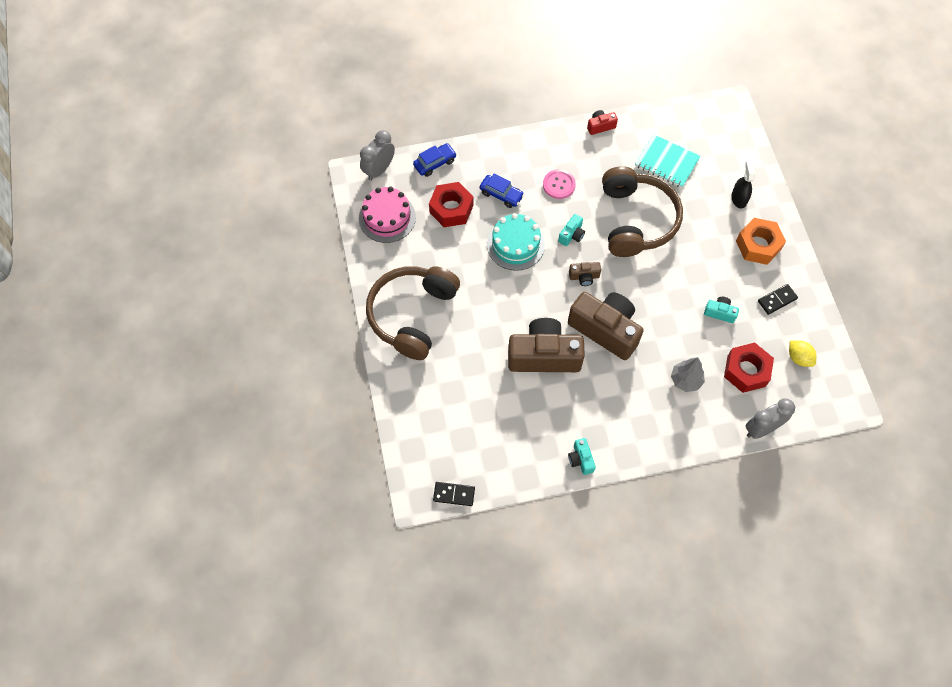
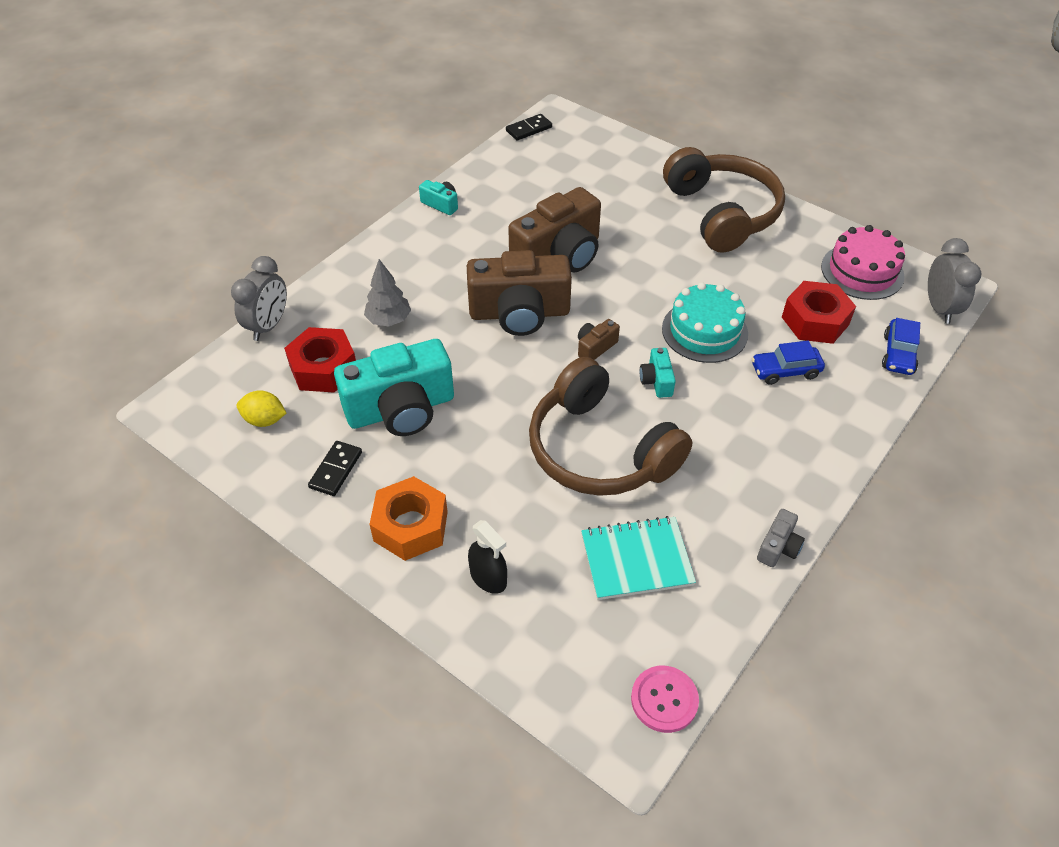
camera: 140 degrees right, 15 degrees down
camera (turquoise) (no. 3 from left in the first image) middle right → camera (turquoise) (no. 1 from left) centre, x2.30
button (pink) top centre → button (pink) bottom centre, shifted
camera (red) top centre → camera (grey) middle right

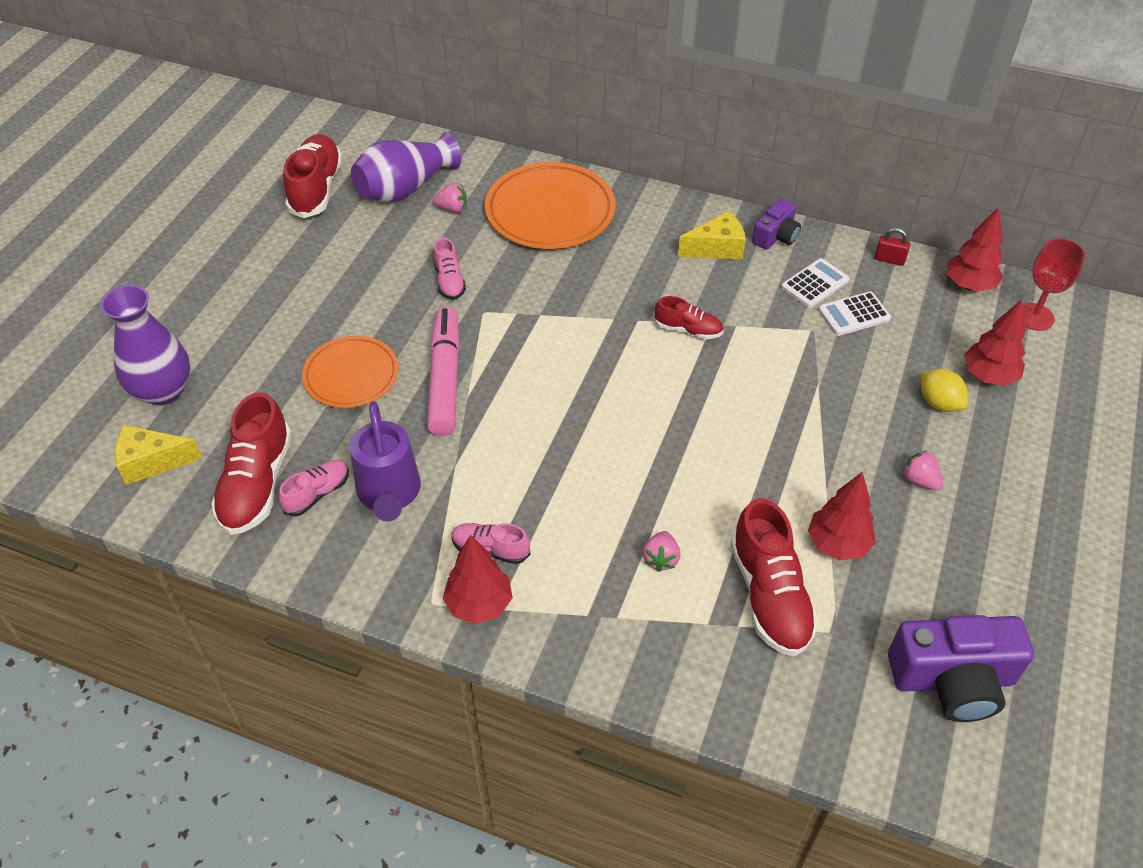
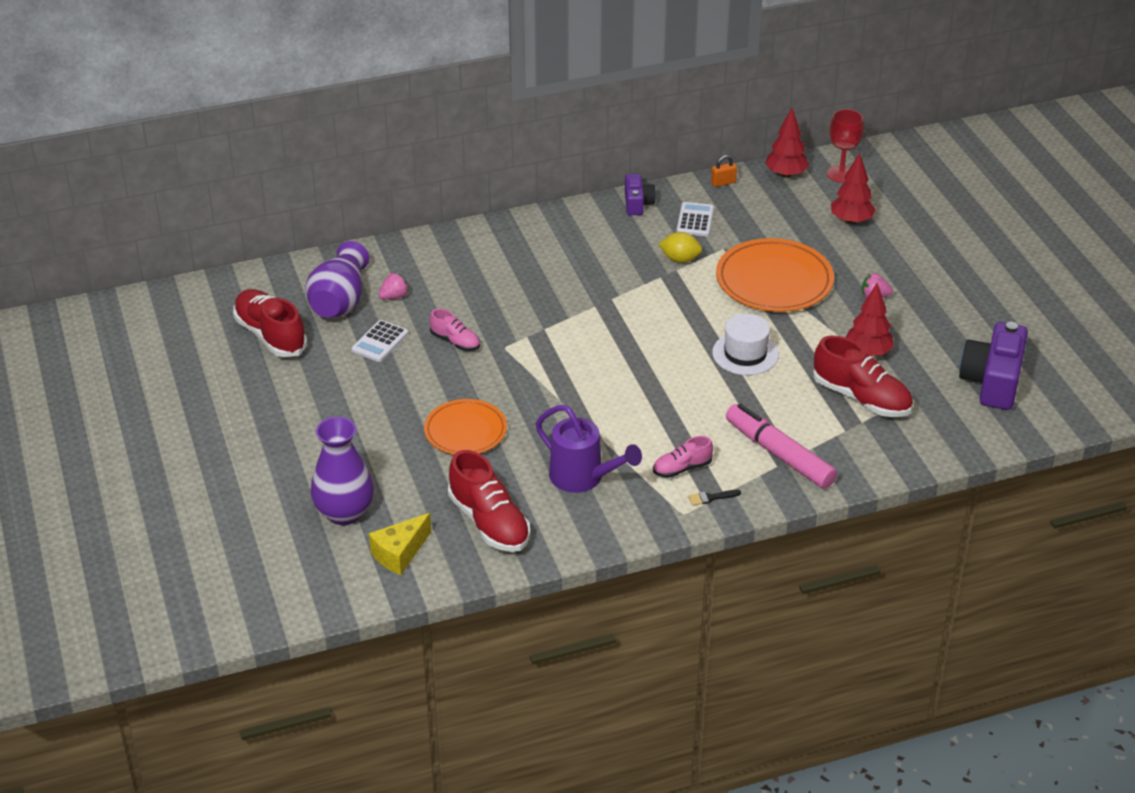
camera: 40 degrees left, 10 degrees down
calculator (white) (no. 2 from left in the first image) middle right → calculator (white) (no. 1 from left) centre, shifted
lemon (yellow) middle right → lemon (yellow) top centre, shifted
tree (red) (no. 1 from left) bottom centre → brush (black) centre
padlock (red) top right → padlock (orange) top centre
- → hat (white) centre
plate (orange) (no. 2 from left) top centre → plate (orange) (no. 2 from left) middle right, shifted
marker (pink) centre → marker (pink) middle right, shifted
camera (purple) (no. 2 from left) bottom right → camera (purple) (no. 2 from left) middle right, 150 degrees clockwise
shoe (pink) (no. 1 from left) middle left → -
strawberry (pink) (no. 2 from left) centre → -
shoe (red) (no. 3 from left) centre → -
cheese (yellow) (no. 2 from left) top centre → -

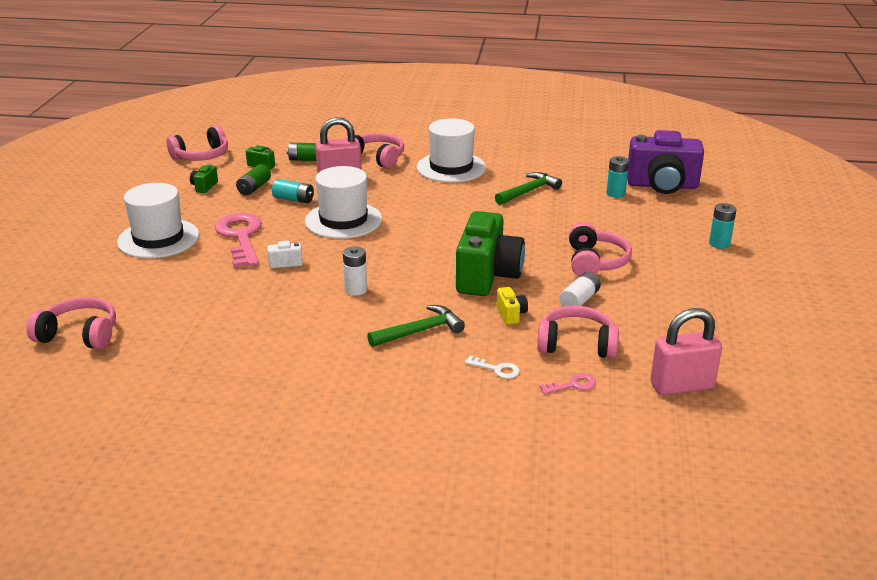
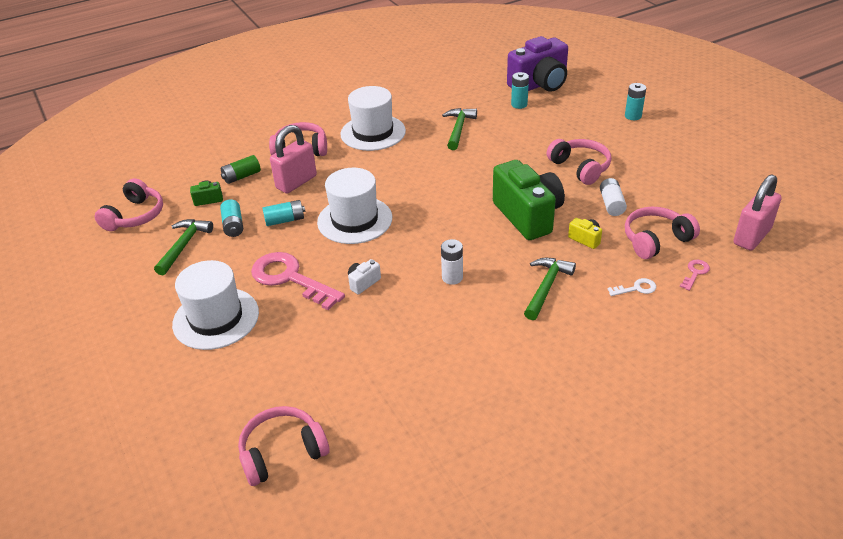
camera: 35 degrees left, 10 degrees up
camera (green) (no. 1 from left) top left → hammer (green) (no. 1 from left) middle left
battery (green) (no. 1 from left) top left → battery (turquoise) (no. 1 from left) middle left

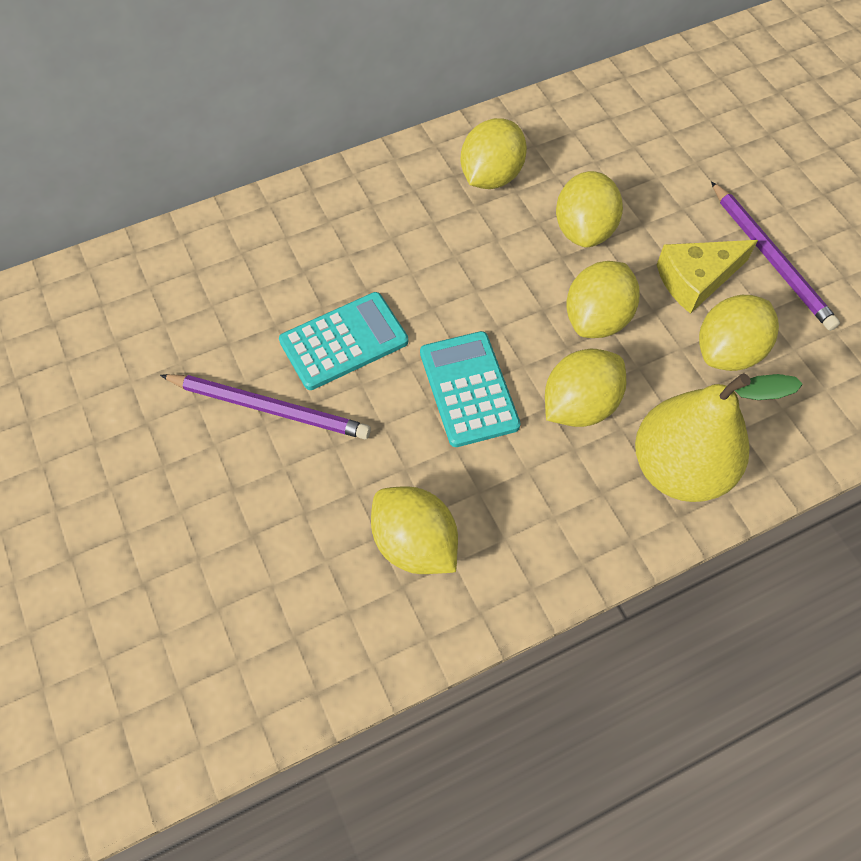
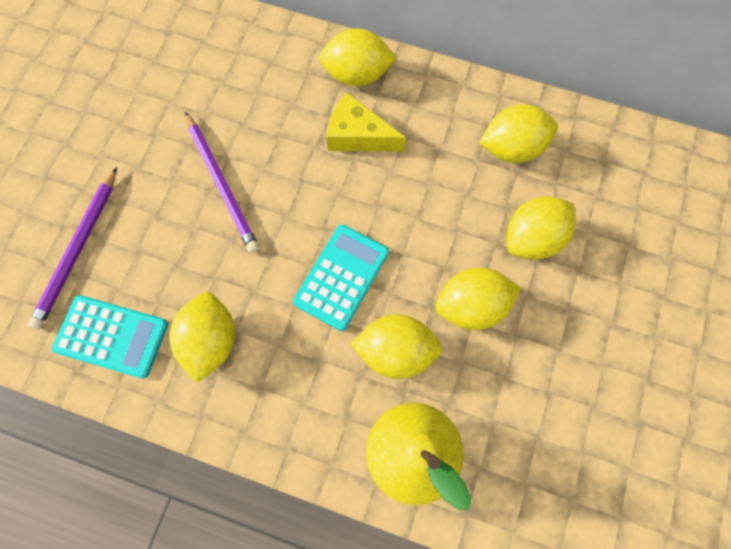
camera: 45 degrees right, 10 degrees up
pencil (purple) (no. 2 from left in the first image) top right → pencil (purple) (no. 1 from left) middle left, shifted
calculator (turquoise) (no. 1 from left) centre → calculator (turquoise) (no. 1 from left) middle left, shifted
lemon (yellow) (no. 6 from left in the first image) middle right → lemon (yellow) (no. 2 from left) top centre, shifted
cheese (yellow) top right → cheese (yellow) top centre, shifted

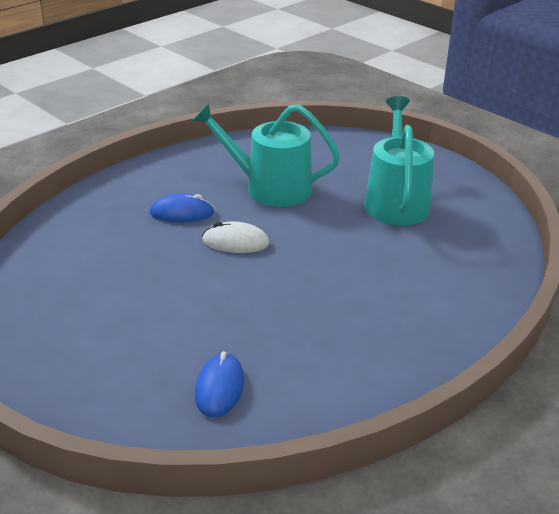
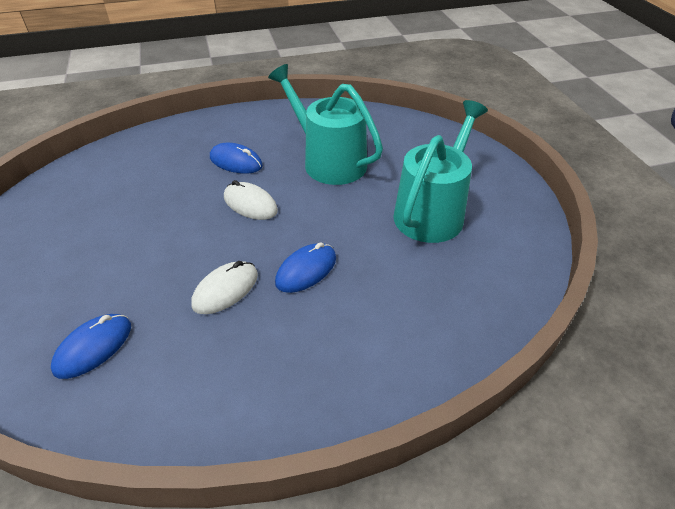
camera: 30 degrees right, 10 degrees up
- → mouse (white) (no. 1 from left) middle left
- → mouse (blue) (no. 3 from left) centre

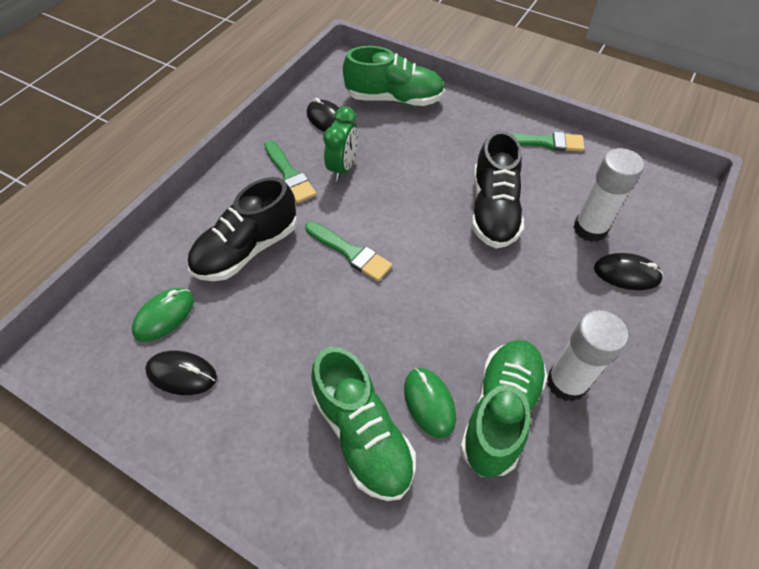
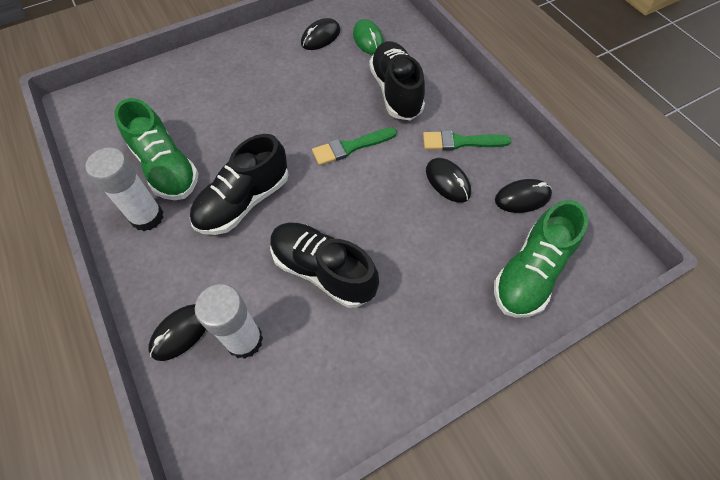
camera: 120 degrees right, 5 degrees up
- → shoe (black) (no. 1 from left) middle left
clock (green) top centre → mouse (black) (no. 3 from left) centre
shoe (green) (no. 1 from left) bottom centre → -
mouse (green) (no. 2 from left) bottom centre → -
brush (green) (no. 3 from left) top right → -

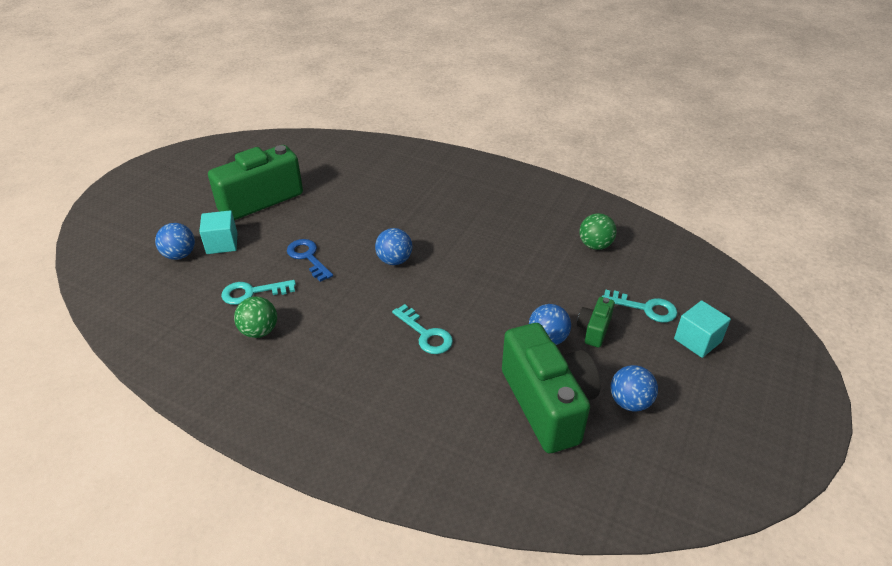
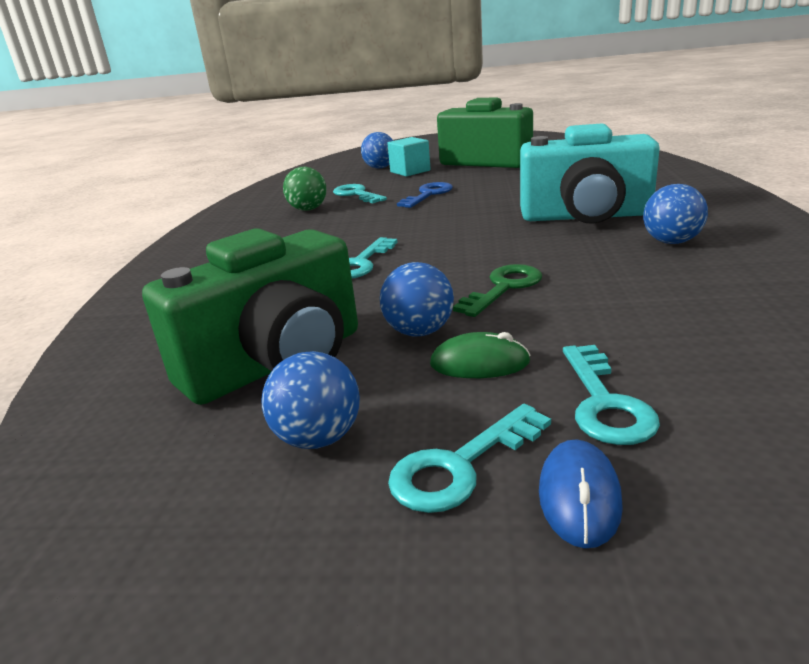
camera: 70 degrees right, 15 degrees down
- → key (turquoise) (no. 3 from left) bottom centre
camera (green) (no. 3 from left) middle right → mouse (green) centre
- → key (green) centre
- → camera (turquoise) top right
cube (turquoise) (no. 2 from left) middle right → mouse (blue) bottom right
ball (blue) (no. 2 from left in the first image) centre → ball (blue) (no. 4 from left) top right, shifted
ball (green) (no. 2 from left) middle right → -

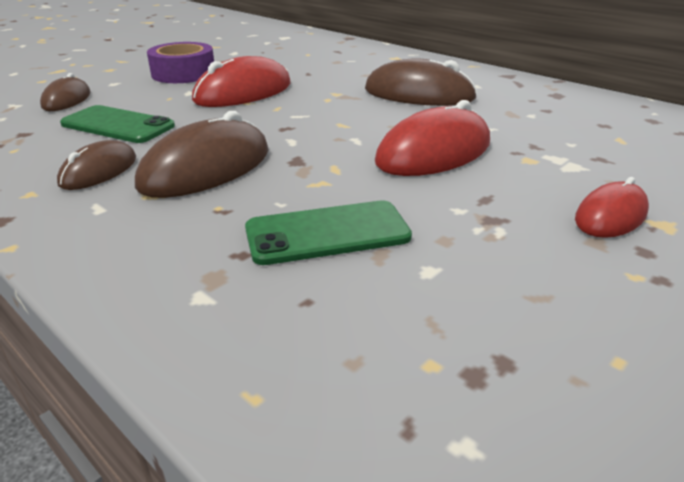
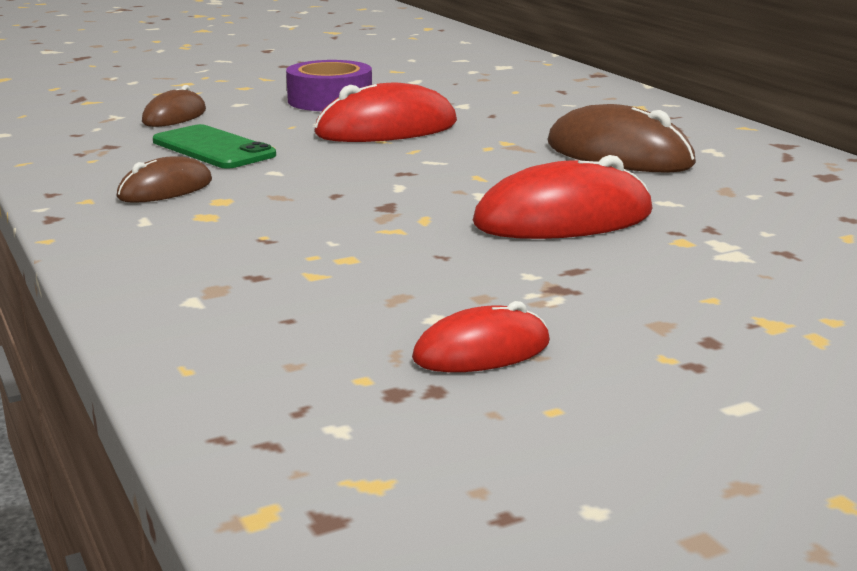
camera: 20 degrees right, 10 degrees down
mouse (red) (no. 3 from left in the first image) middle right → mouse (red) (no. 2 from left) centre, shifted
mouse (brown) (no. 3 from left) top left → -
phone (green) (no. 2 from left) centre → -

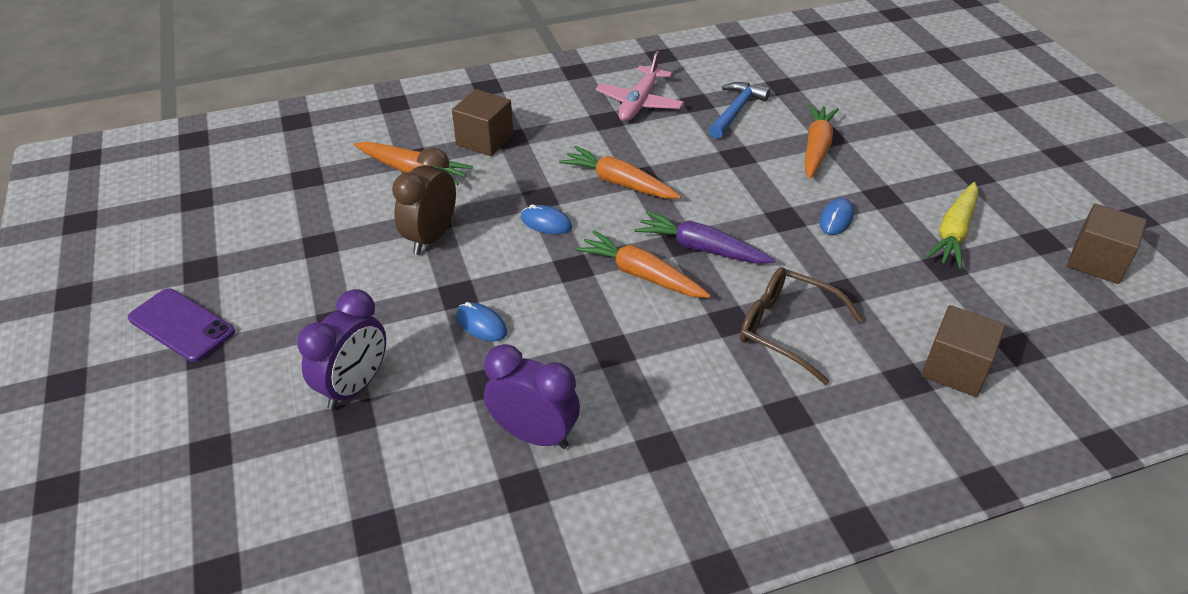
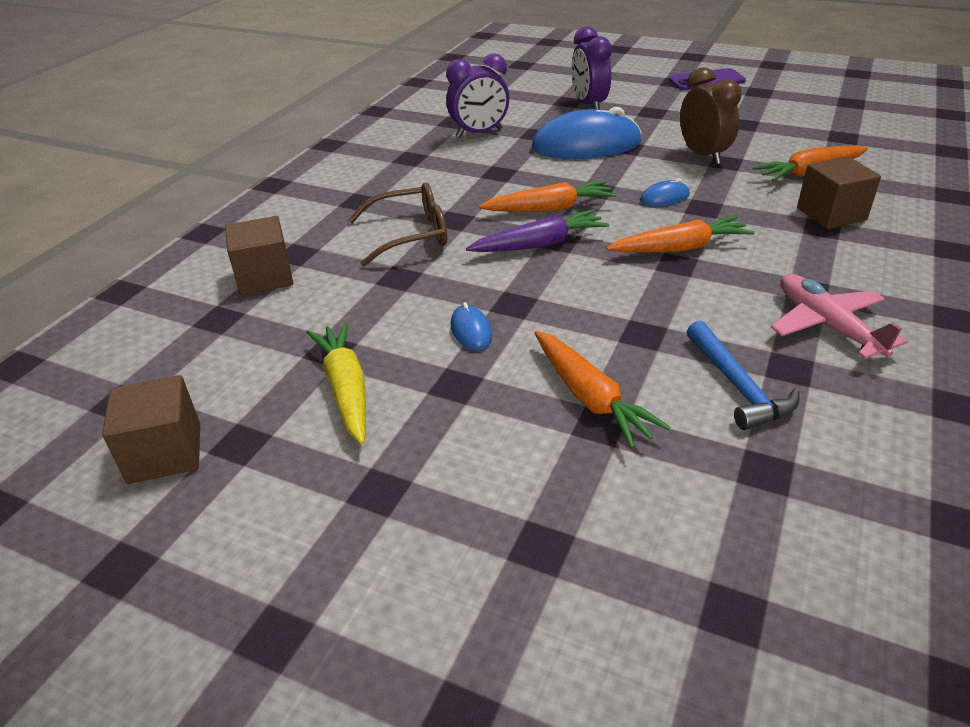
camera: 135 degrees right, 5 degrees down
mouse (blue) (no. 1 from left in the first image) centre → mouse (blue) (no. 2 from left) top centre, x2.31

